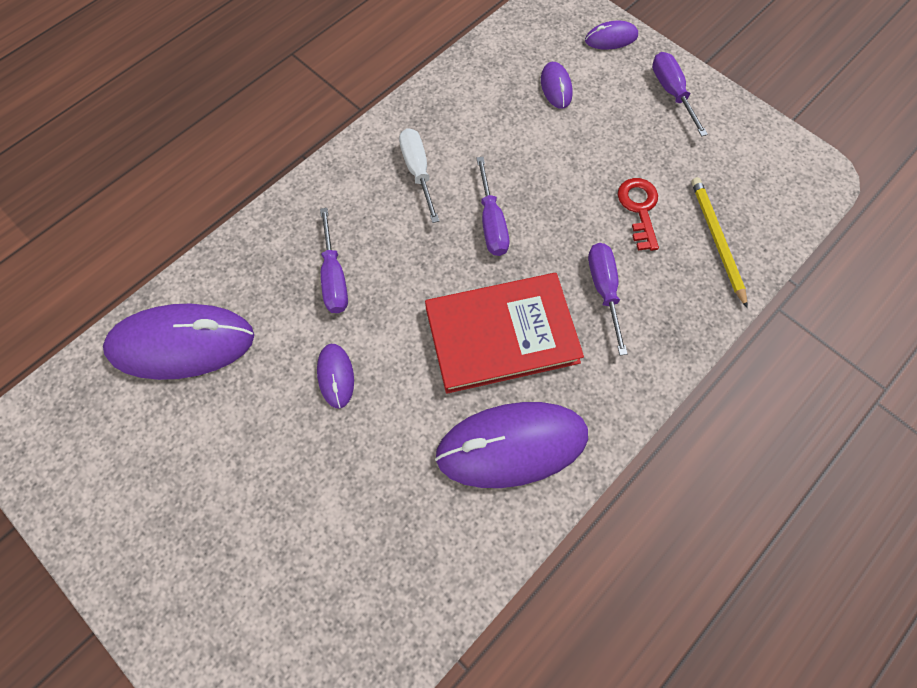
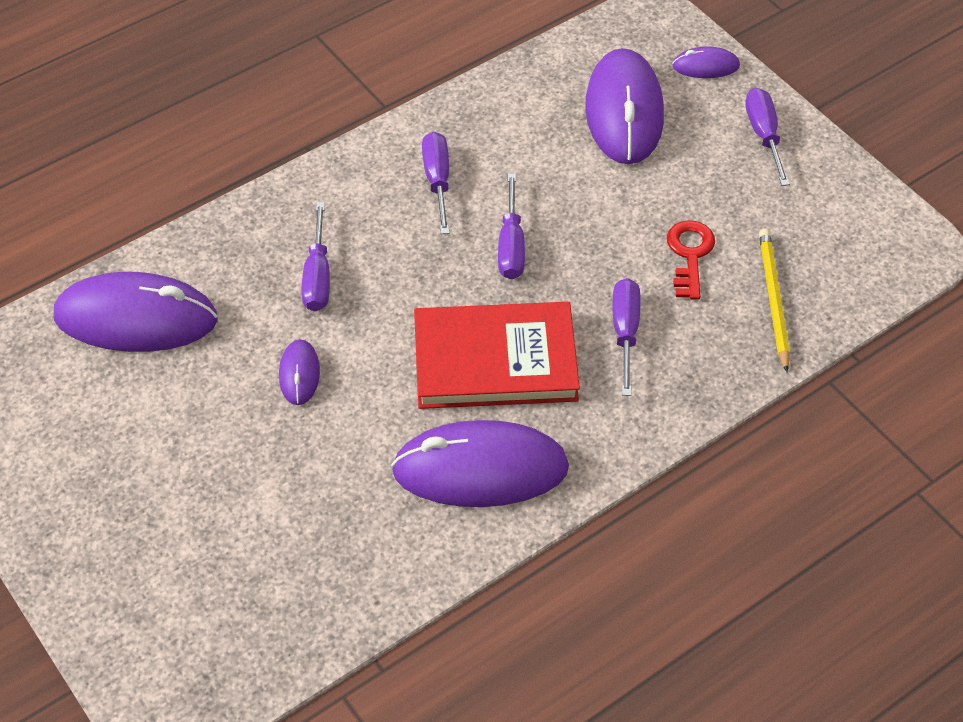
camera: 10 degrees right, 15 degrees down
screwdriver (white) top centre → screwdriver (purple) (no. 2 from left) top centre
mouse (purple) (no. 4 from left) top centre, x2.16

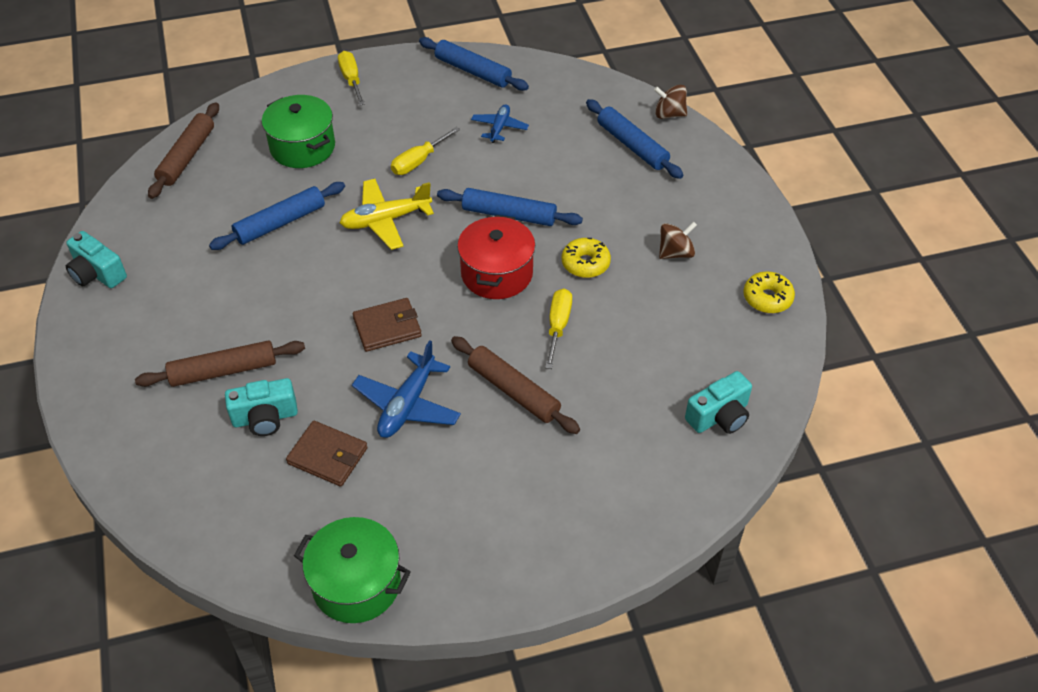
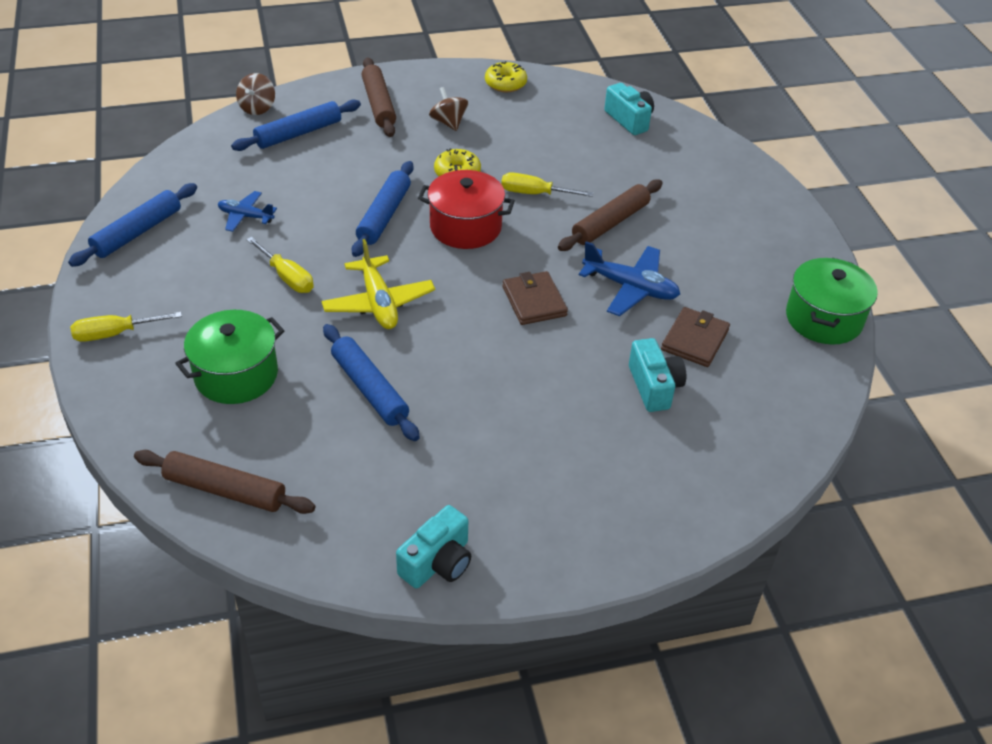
camera: 90 degrees left, 5 degrees down
rolling pin (brown) (no. 2 from left) middle left → rolling pin (brown) (no. 2 from left) top centre, shifted

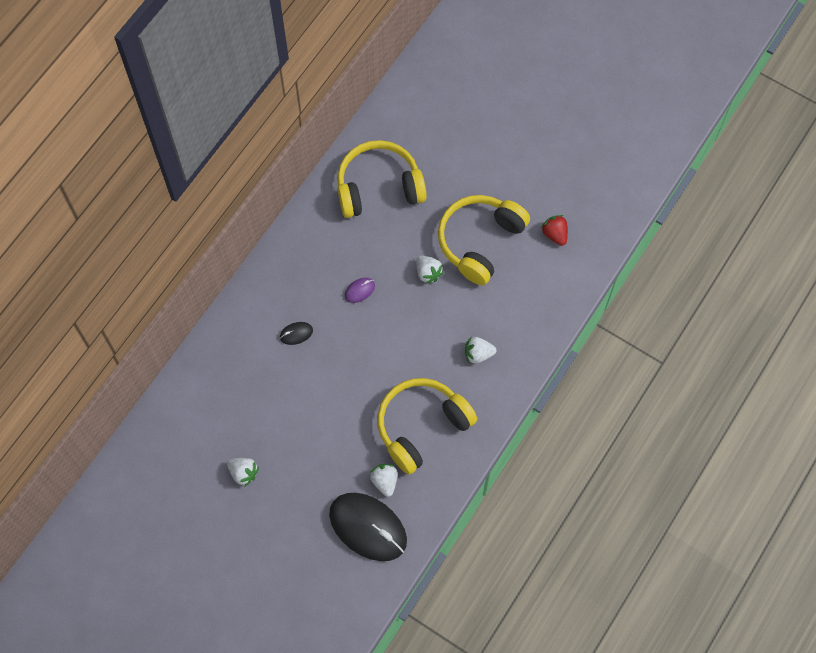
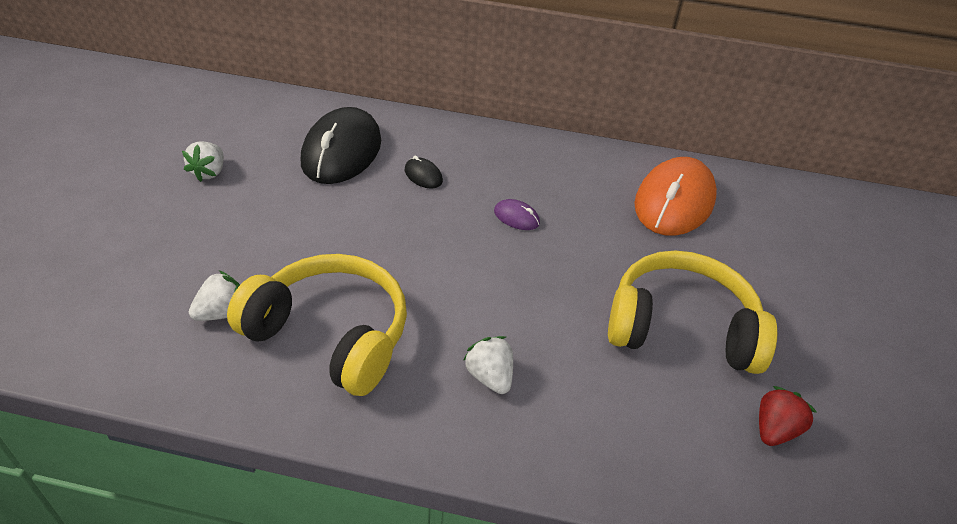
camera: 65 degrees right, 25 degrees down
mouse (black) (no. 2 from left in the first image) bottom centre → mouse (black) (no. 1 from left) top centre, shifted
headphones (yellow) (no. 1 from left) top centre → mouse (orange) middle right
strawberry (white) (no. 3 from left) centre → -

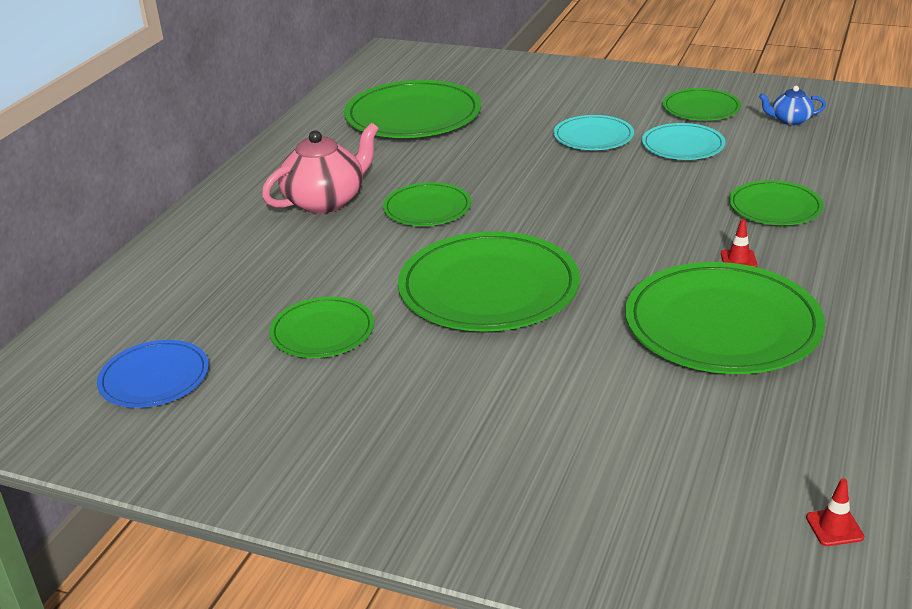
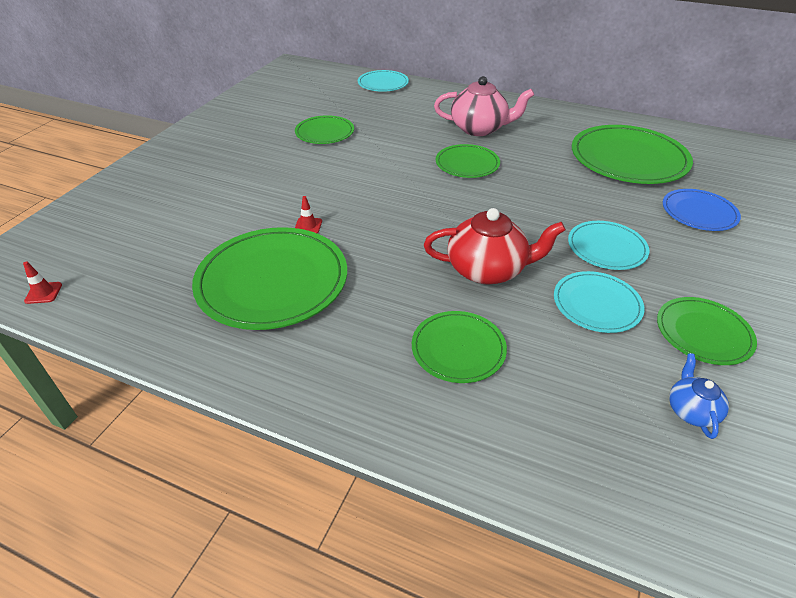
camera: 90 degrees right, 10 degrees up
traffic cone (red) (no. 1 from left in the first image) middle right → traffic cone (red) (no. 2 from left) centre, shifted
- → plate (turquoise) (no. 1 from left) top centre
- → teapot (red) centre
teapot (pink) top centre, 45 degrees counterclockwise
plate (blue) middle left → plate (blue) middle right, shifted
plate (green) (no. 4 from left) centre → -

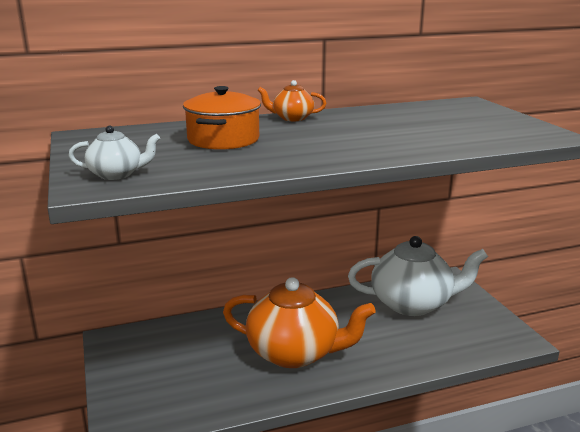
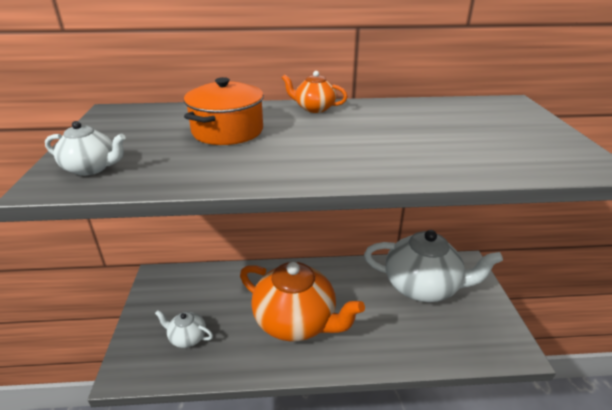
camera: 15 degrees right, 10 degrees up
- → teapot (white) (no. 2 from left) bottom left

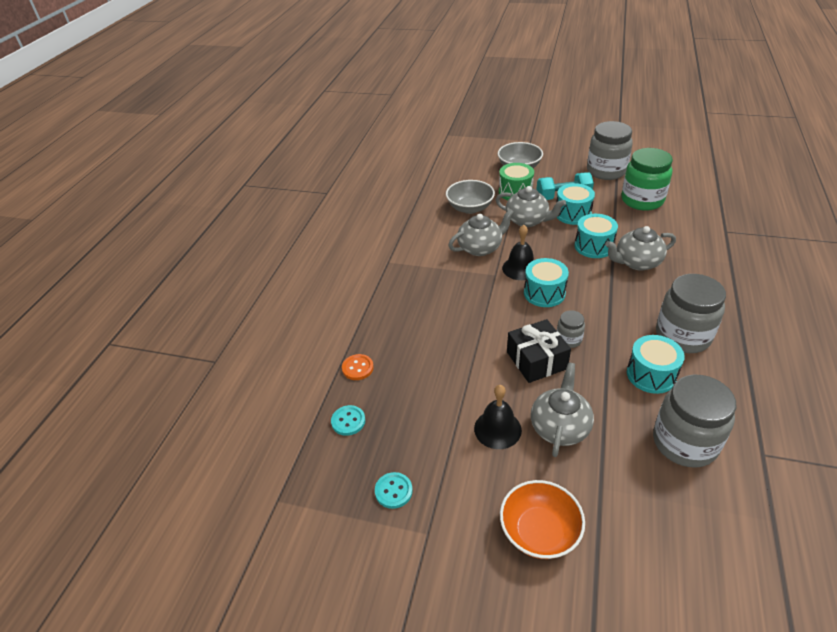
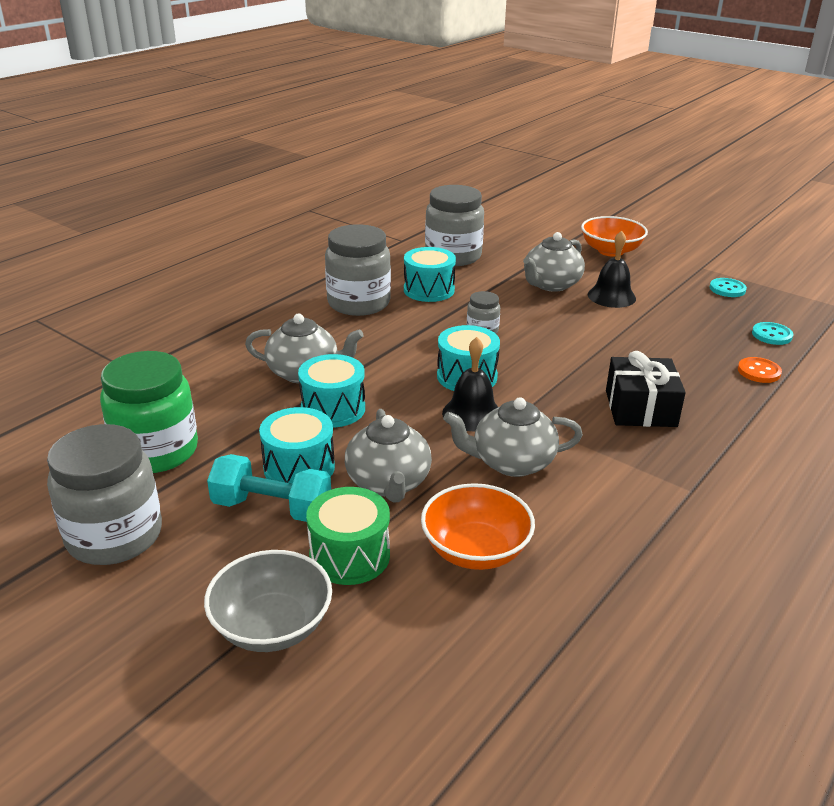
camera: 160 degrees left, 10 degrees down
teapot (grey) (no. 2 from left) top centre → teapot (grey) (no. 2 from left) centre, 150 degrees counterclockwise
bowl (grey) (no. 1 from left) top centre → bowl (orange) (no. 1 from left) centre
gift (black) centre → gift (black) middle right, shifted

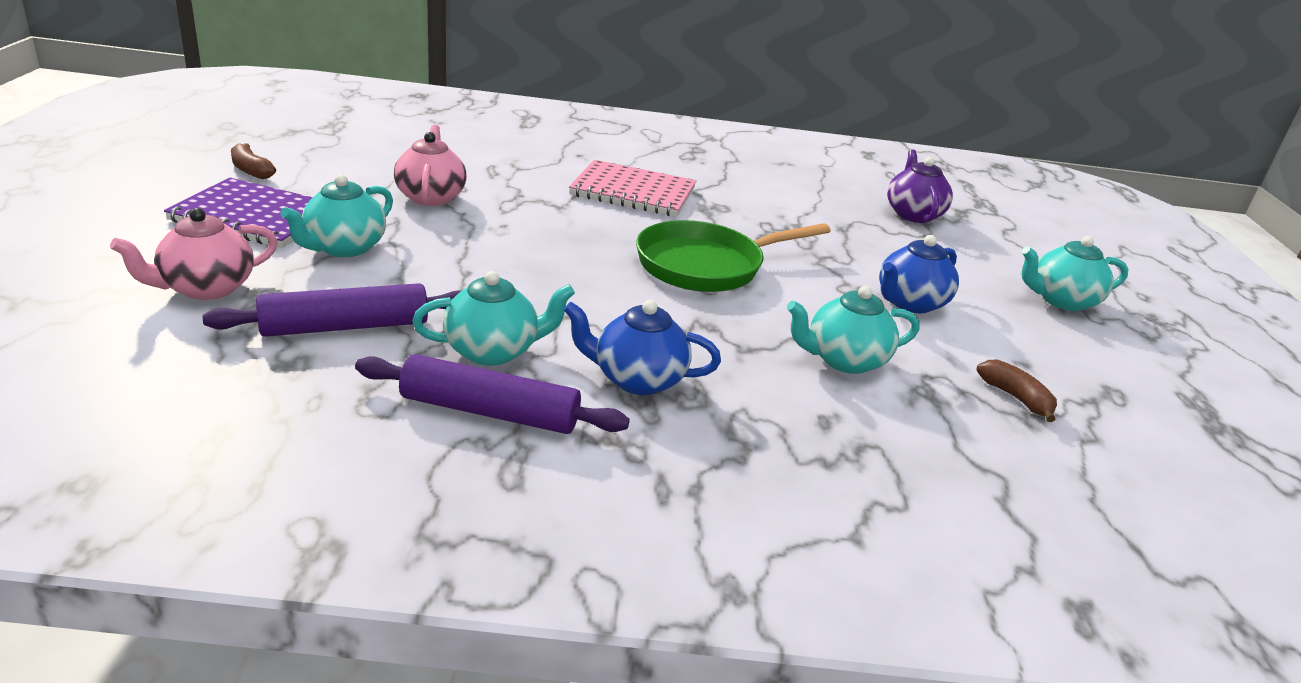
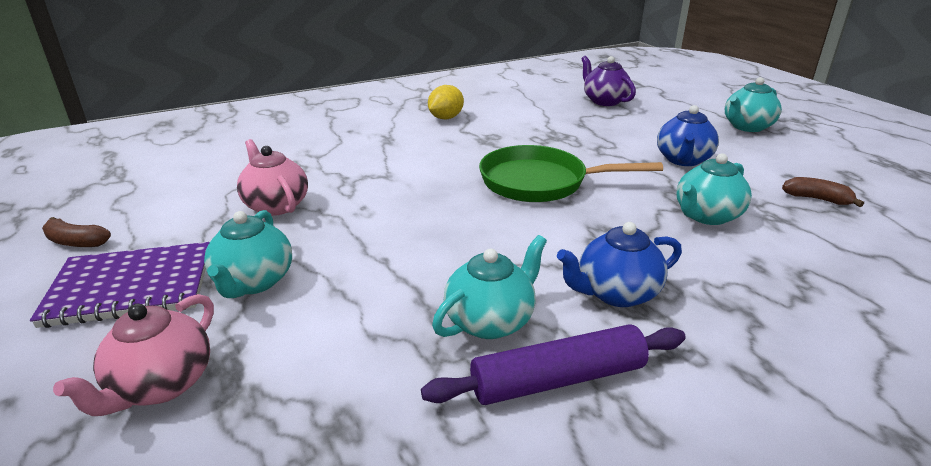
camera: 25 degrees left, 0 degrees up
- → lemon (yellow) top centre
pan (green) centre, 60 degrees clockwise
rolling pin (purple) (no. 1 from left) middle left → -
notebook (pink) top centre → -

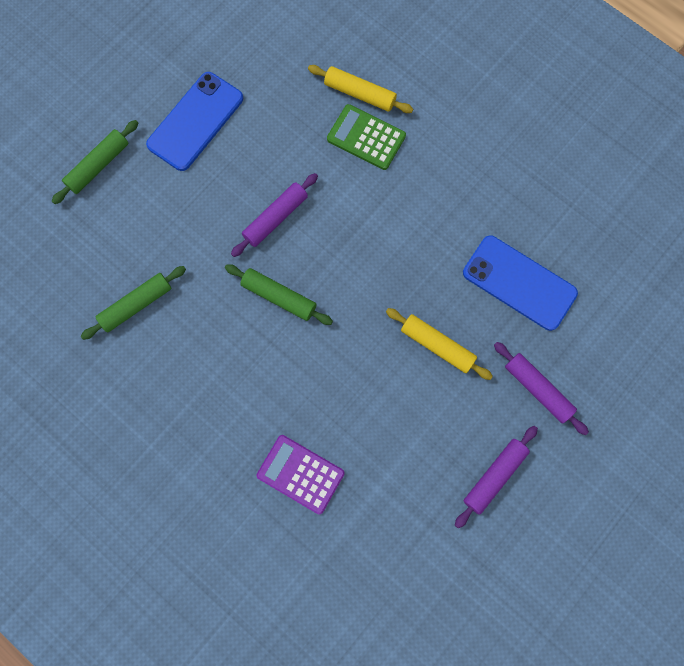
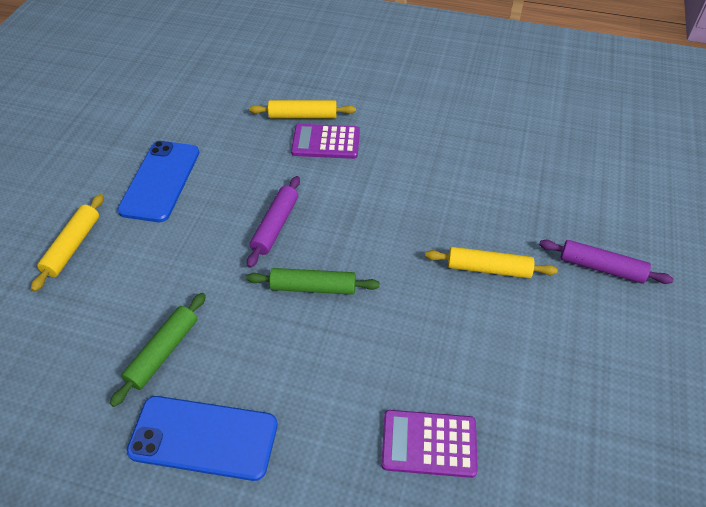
camera: 25 degrees left, 25 degrees down
rolling pin (green) (no. 1 from left) top left → rolling pin (yellow) (no. 1 from left) middle left
phone (blue) (no. 2 from left) middle right → phone (blue) (no. 2 from left) bottom left, shifted
calculator (green) top centre → calculator (purple) (no. 1 from left) top centre
rolling pin (purple) (no. 2 from left) bottom right → -

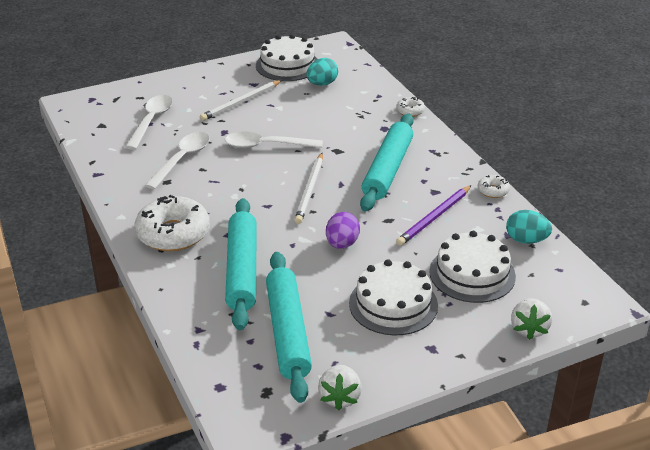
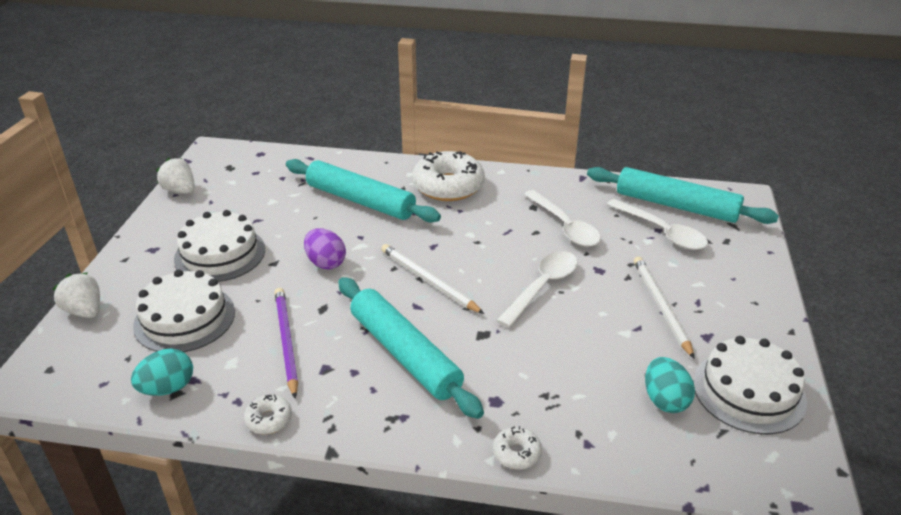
camera: 125 degrees right, 0 degrees up
rolling pin (turquoise) (no. 2 from left in the first image) bottom centre → rolling pin (turquoise) (no. 3 from left) middle right, shifted

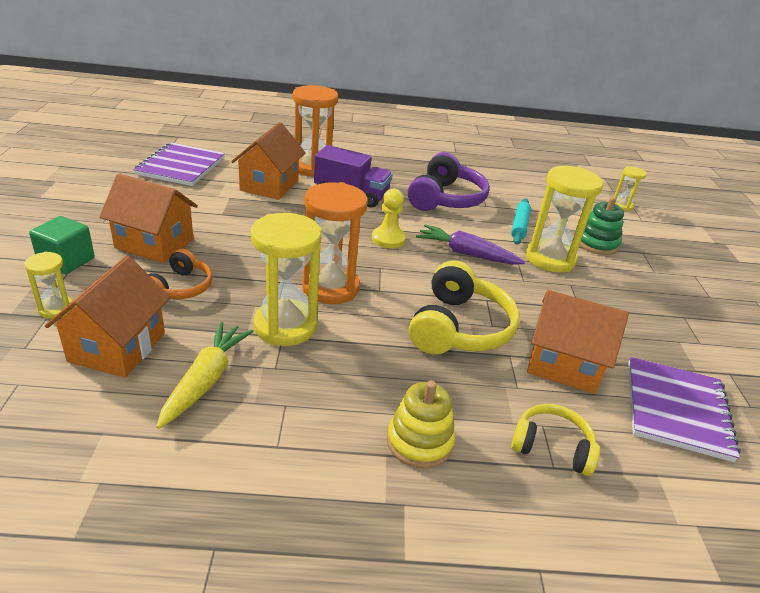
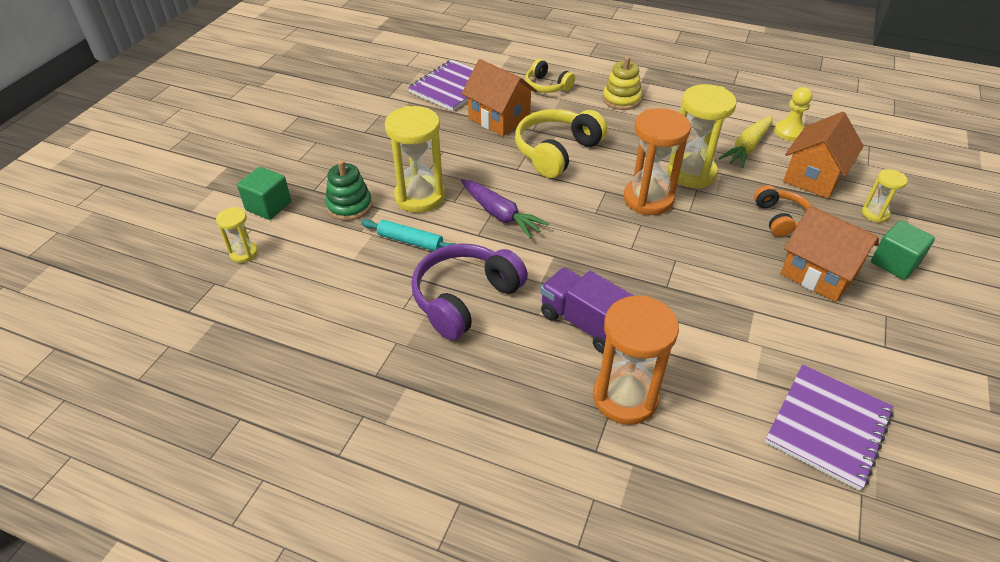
camera: 155 degrees left, 10 degrees up
- → cube (green) (no. 1 from left) middle left
rolling pin (turquoise) middle right → rolling pin (turquoise) centre, 75 degrees clockwise
headphones (orange) middle left → headphones (orange) middle right, 135 degrees clockwise
pawn (yellow) centre → pawn (yellow) top right, shifted
house (orange) (no. 3 from left) top centre → -

